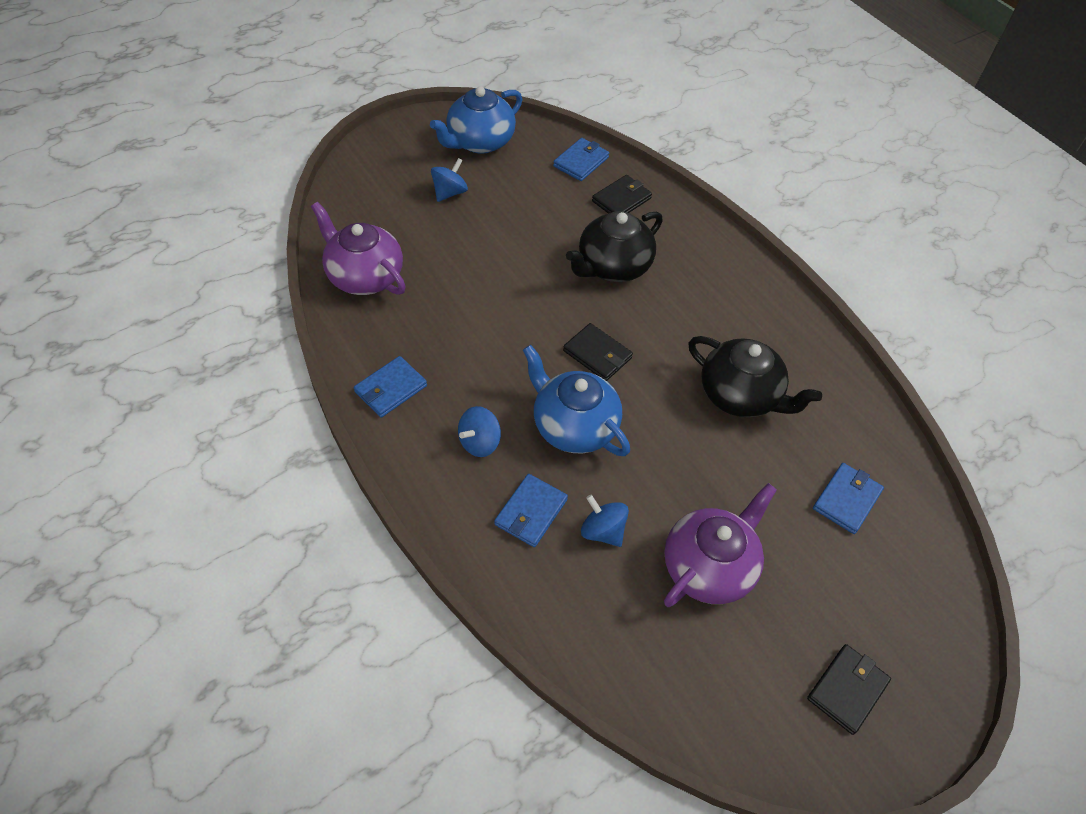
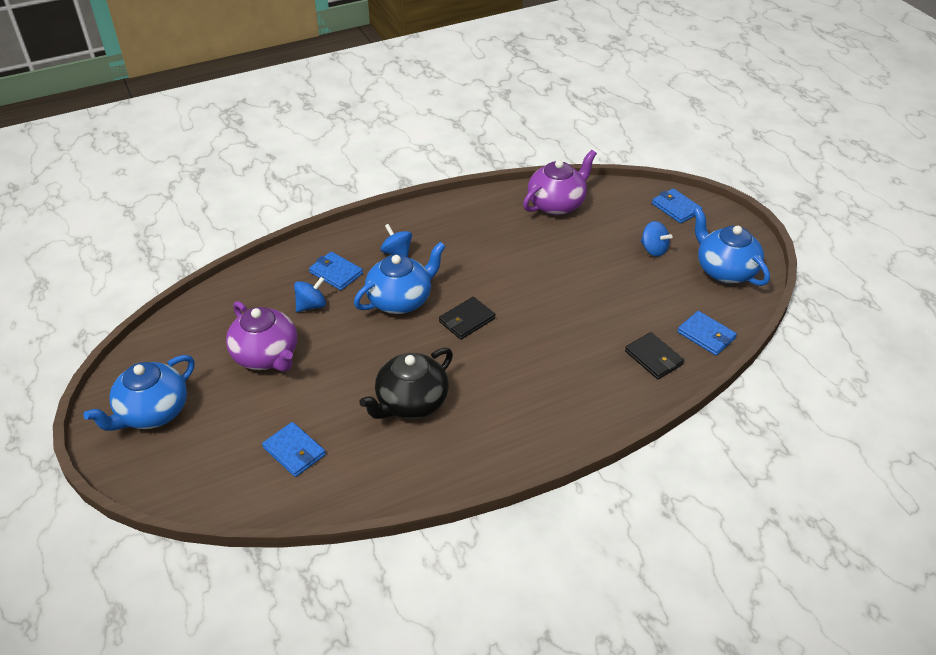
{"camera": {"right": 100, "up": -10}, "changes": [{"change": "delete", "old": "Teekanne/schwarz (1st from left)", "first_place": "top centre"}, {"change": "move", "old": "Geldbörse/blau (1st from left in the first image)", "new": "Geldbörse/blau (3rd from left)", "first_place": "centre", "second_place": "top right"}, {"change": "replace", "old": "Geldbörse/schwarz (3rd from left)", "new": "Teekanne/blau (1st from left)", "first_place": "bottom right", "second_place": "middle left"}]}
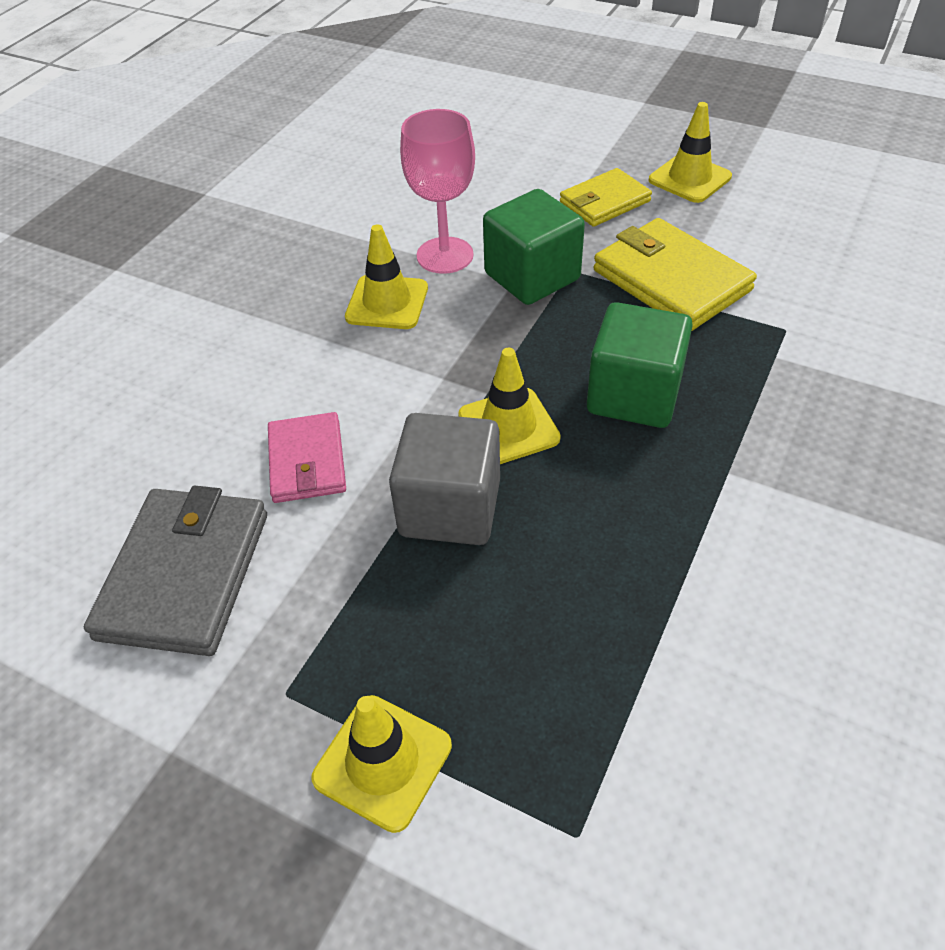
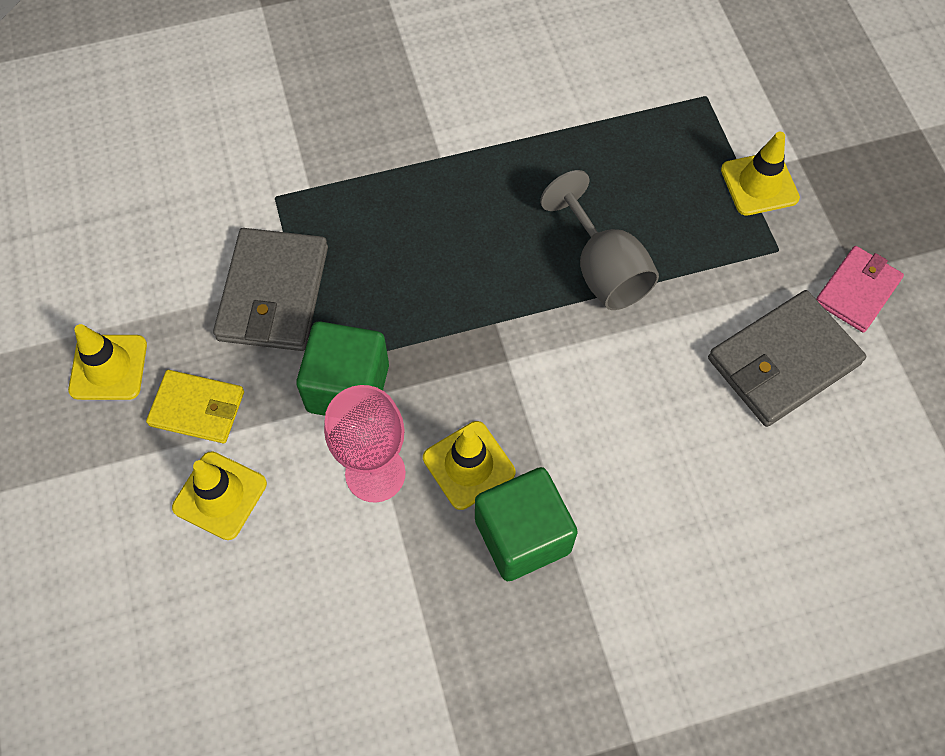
{"camera": {"right": -135, "up": 15}, "changes": [{"change": "recolor", "old": "Geldbörse/gelb (2nd from left)", "new": "Geldbörse/grau (1st from left)", "first_place": "top right", "second_place": "middle left"}, {"change": "move", "old": "Kubus/grün (2nd from left)", "first_place": "middle right", "second_place": "bottom centre"}, {"change": "move", "old": "Leitkegel/gelb (3rd from left in the first image)", "new": "Leitkegel/gelb (2nd from left)", "first_place": "centre", "second_place": "middle left"}, {"change": "move", "old": "Geldbörse/rosa", "first_place": "middle left", "second_place": "middle right"}, {"change": "replace", "old": "Kubus/grau", "new": "Kelch/grau", "first_place": "centre", "second_place": "top centre"}]}
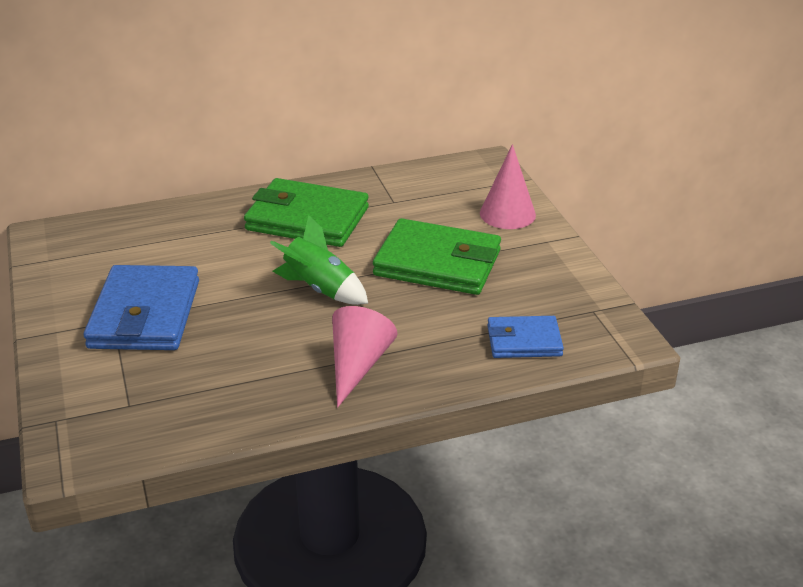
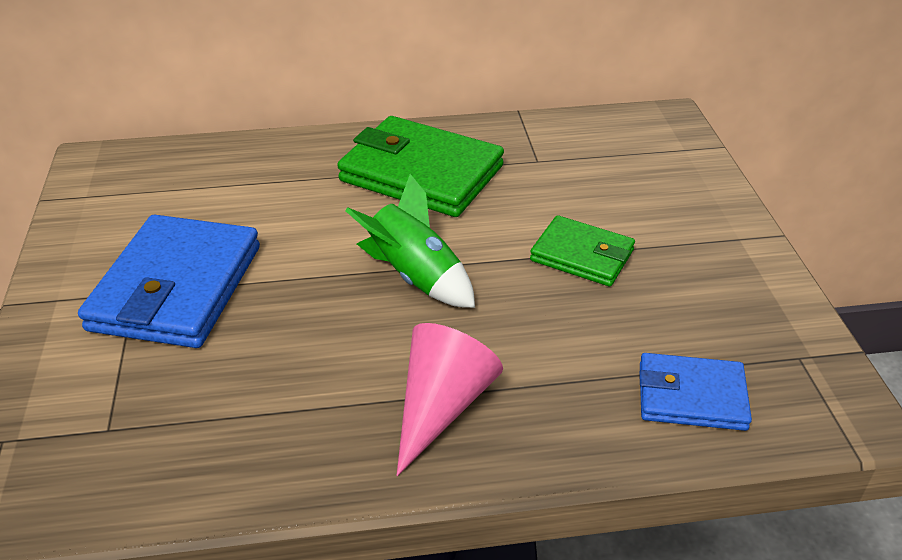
{"camera": {"right": 10, "up": 5}, "changes": [{"change": "delete", "old": "Kegel/rosa (2nd from left)", "first_place": "top centre"}, {"change": "resize", "old": "Geldbörse/grün (2nd from left)", "first_place": "centre", "second_place": "centre", "factor": 0.57}]}
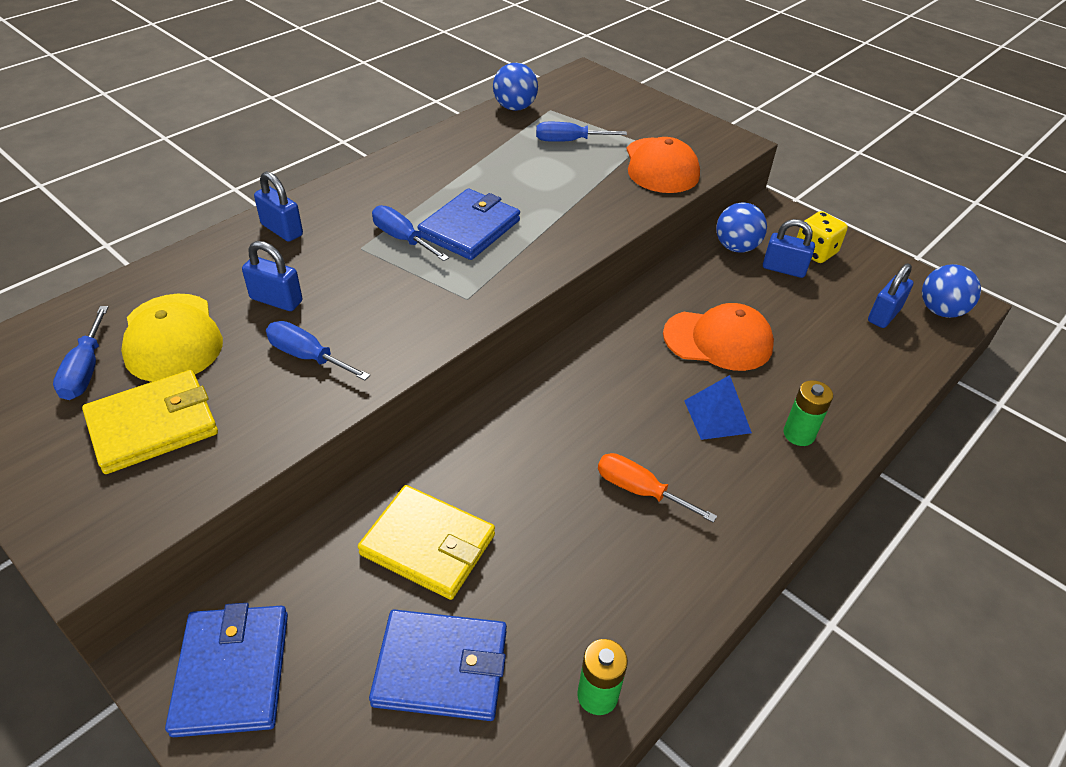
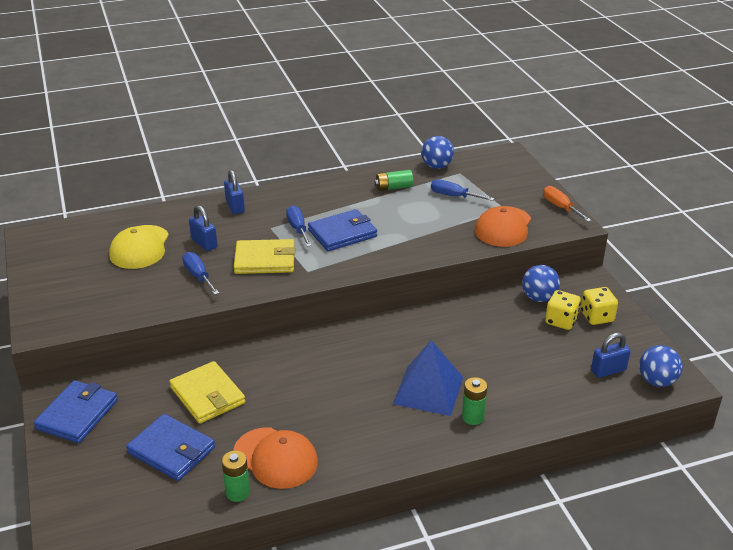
{"camera": {"right": 30, "up": -10}, "changes": [{"change": "replace", "old": "Vorhängeschloss/blau (3rd from left)", "new": "Spielwürfel/gelb (1st from left)", "first_place": "top right", "second_place": "middle right"}, {"change": "move", "old": "Kappe/orange (2nd from left in the first image)", "new": "Kappe/orange (1st from left)", "first_place": "middle right", "second_place": "bottom centre"}, {"change": "delete", "old": "Schraubenzieher/blau (1st from left)", "first_place": "middle left"}, {"change": "move", "old": "Geldbörse/gelb (1st from left in the first image)", "new": "Geldbörse/gelb (2nd from left)", "first_place": "middle left", "second_place": "centre"}, {"change": "resize", "old": "Pyramide/blau", "first_place": "middle right", "second_place": "bottom centre", "factor": 1.59}, {"change": "move", "old": "Schraubenzieher/orange", "first_place": "centre", "second_place": "middle right"}, {"change": "insert", "new": "Batterie/grün (2nd from left)", "second_place": "top centre"}]}
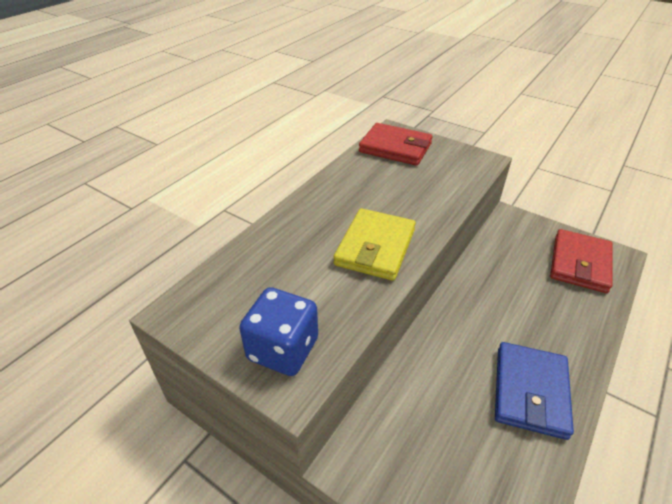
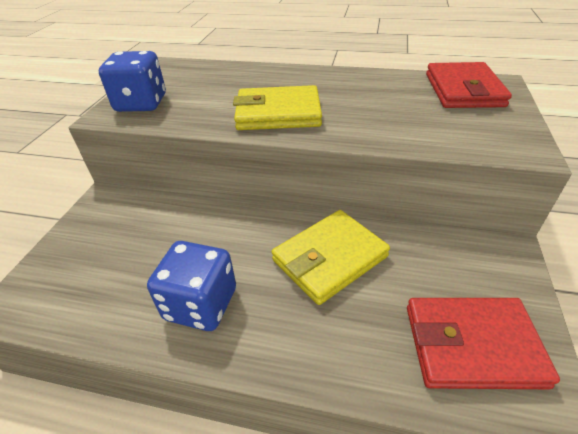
{"camera": {"right": 70, "up": 0}, "changes": [{"change": "replace", "old": "Geldbörse/blau", "new": "Spielwürfel/blau (2nd from left)", "first_place": "bottom right", "second_place": "middle left"}, {"change": "insert", "new": "Geldbörse/gelb (2nd from left)", "second_place": "centre"}]}
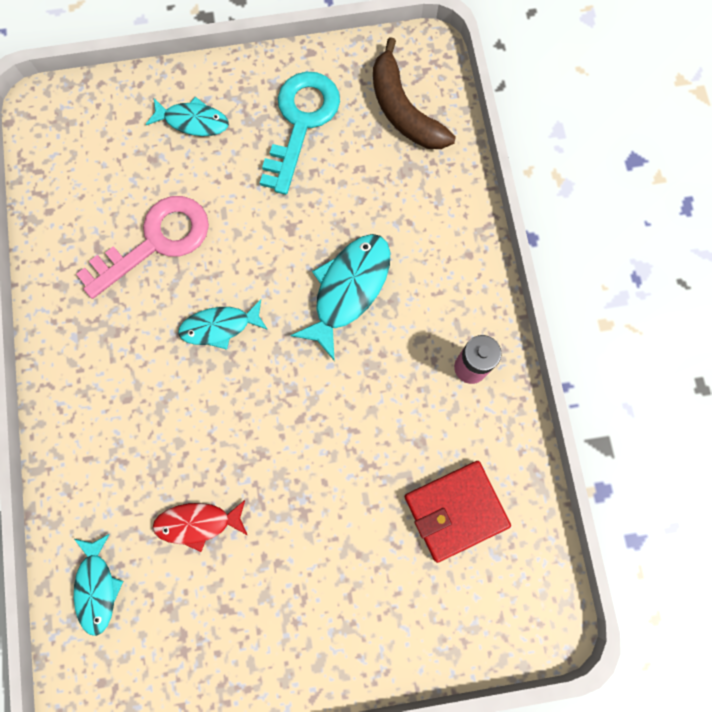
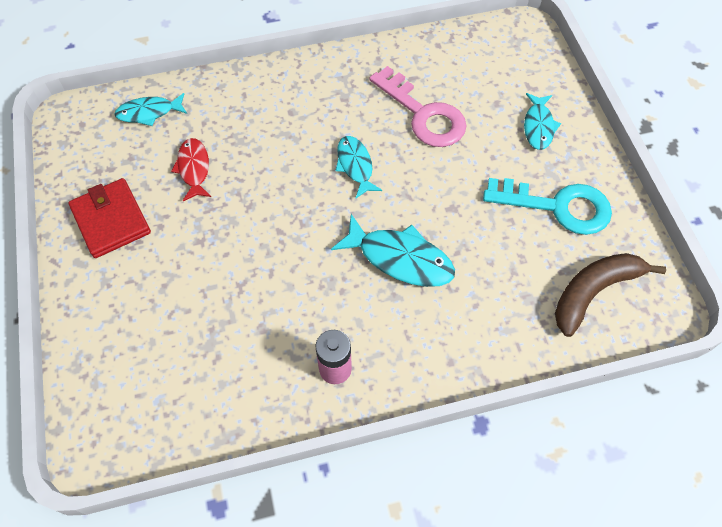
{"camera": {"right": 85, "up": -15}, "changes": [{"change": "move", "old": "Geldbörse/rot", "first_place": "bottom centre", "second_place": "middle left"}]}
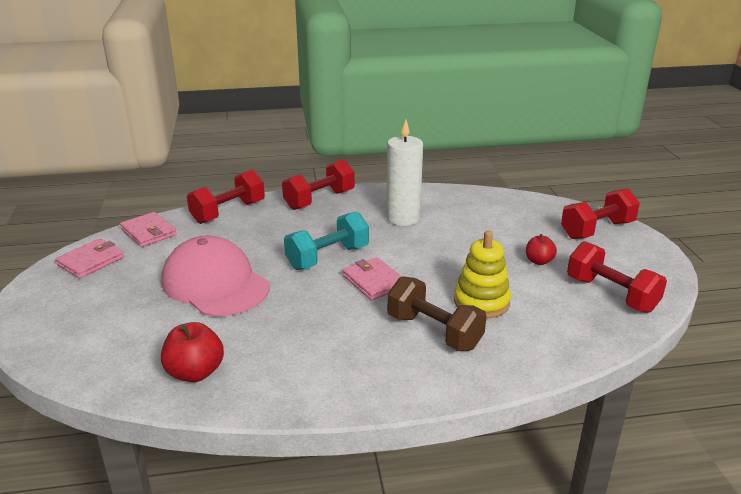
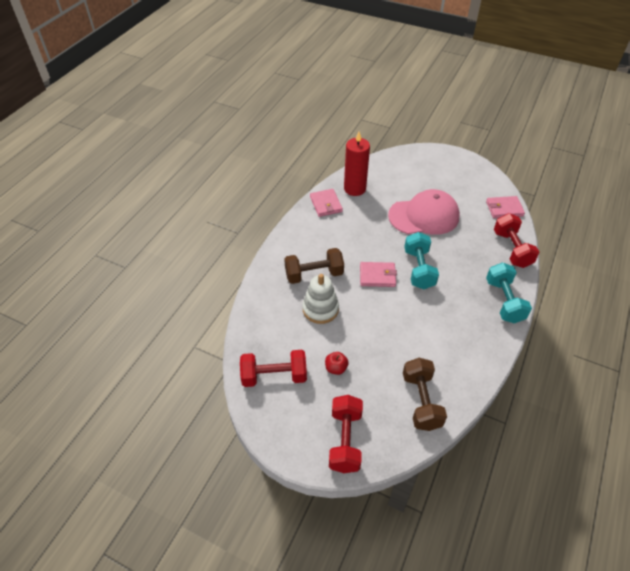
{"camera": {"right": 125, "up": 20}, "changes": [{"change": "delete", "old": "Kerze/weiß", "first_place": "centre"}, {"change": "recolor", "old": "Hantel/rot (2nd from left)", "new": "Hantel/türkis (2nd from left)", "first_place": "centre", "second_place": "middle right"}, {"change": "recolor", "old": "Stapelspielzeug/gelb", "new": "Stapelspielzeug/weiß", "first_place": "centre", "second_place": "centre"}, {"change": "move", "old": "Geldbörse/rosa (1st from left)", "first_place": "middle left", "second_place": "centre"}, {"change": "replace", "old": "Apfel/rot (1st from left)", "new": "Kerze/rot", "first_place": "bottom left", "second_place": "top centre"}, {"change": "insert", "new": "Hantel/braun (2nd from left)", "second_place": "bottom right"}]}
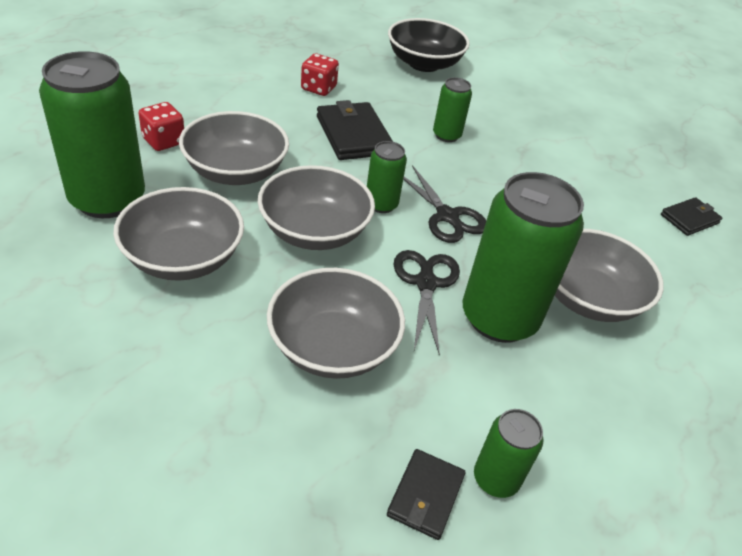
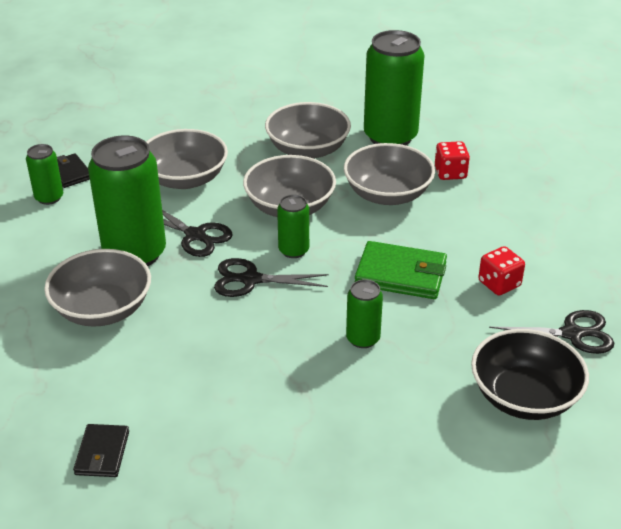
{"camera": {"right": 130, "up": -5}, "changes": [{"change": "recolor", "old": "Geldbörse/schwarz (1st from left)", "new": "Geldbörse/grün", "first_place": "top centre", "second_place": "centre"}, {"change": "insert", "new": "Schere/schwarz (3rd from left)", "second_place": "middle right"}]}
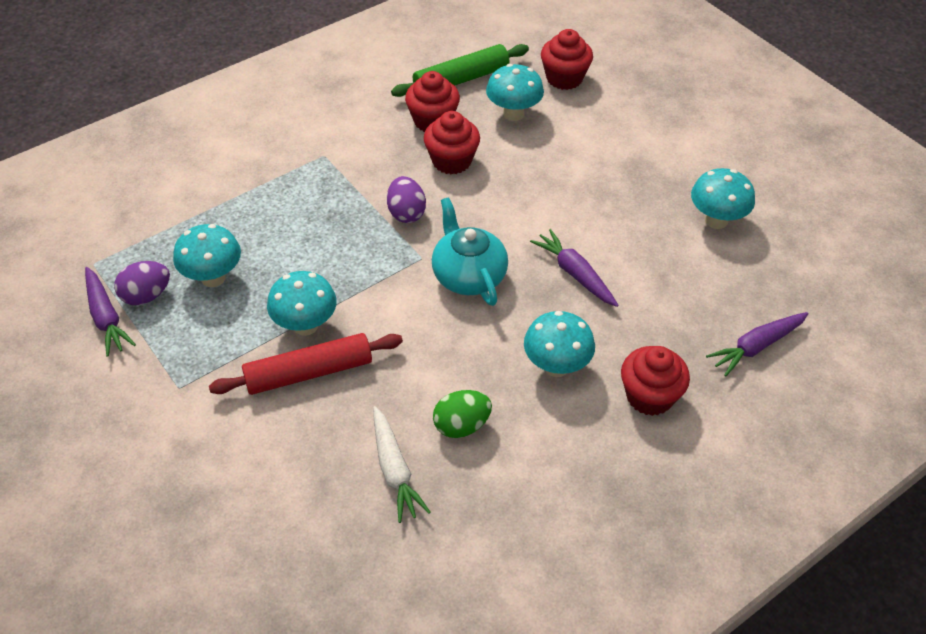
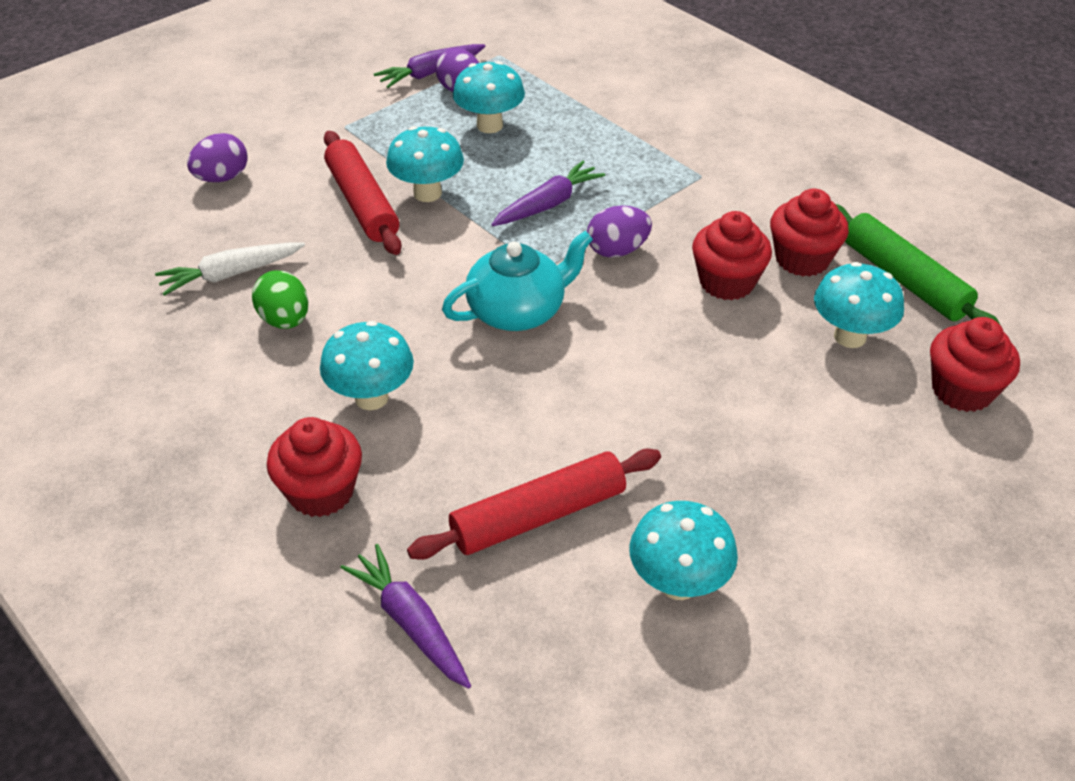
{"camera": {"right": 85, "up": -5}, "changes": [{"change": "move", "old": "Karotte/lila (2nd from left in the first image)", "new": "Karotte/lila (3rd from left)", "first_place": "centre", "second_place": "top centre"}, {"change": "insert", "new": "Ei/lila (1st from left)", "second_place": "top left"}, {"change": "insert", "new": "Nudelholz/rot (2nd from left)", "second_place": "centre"}]}
